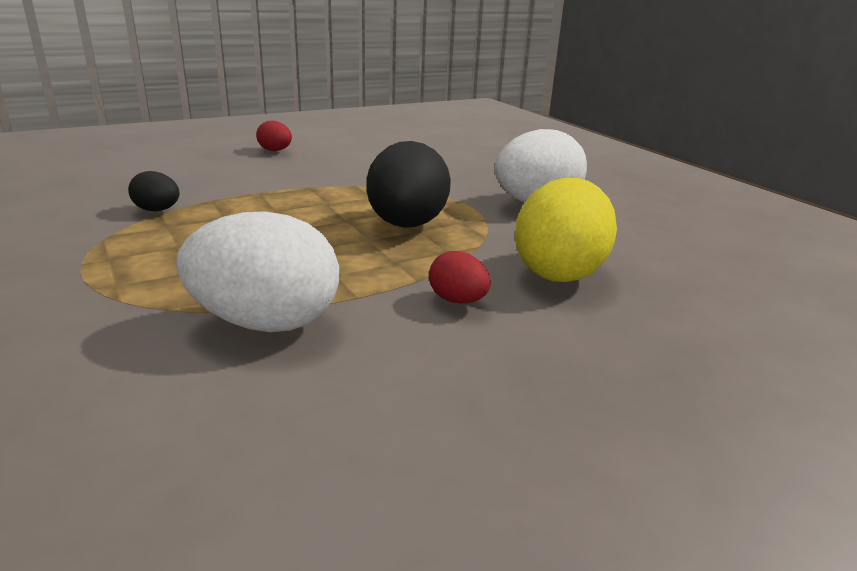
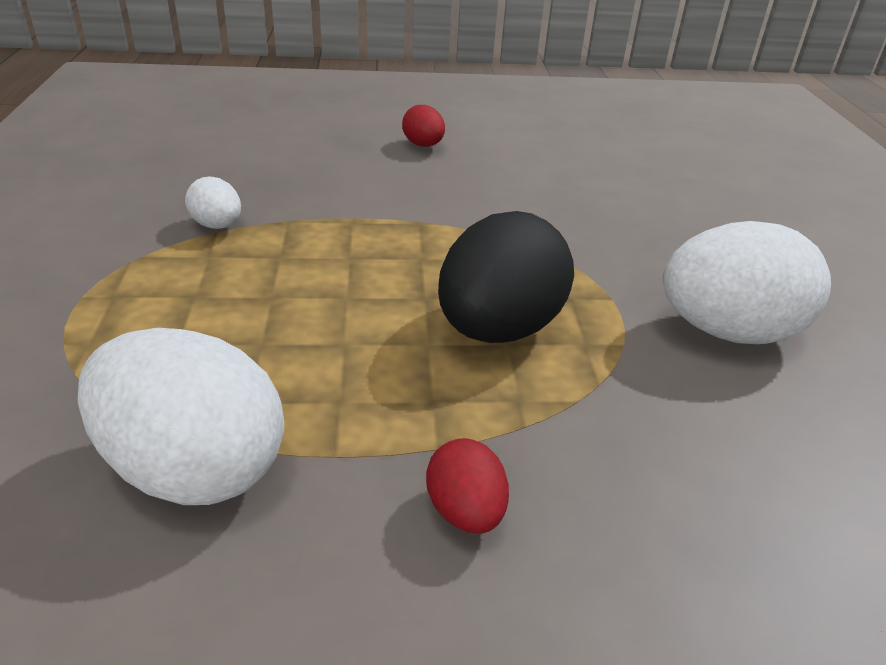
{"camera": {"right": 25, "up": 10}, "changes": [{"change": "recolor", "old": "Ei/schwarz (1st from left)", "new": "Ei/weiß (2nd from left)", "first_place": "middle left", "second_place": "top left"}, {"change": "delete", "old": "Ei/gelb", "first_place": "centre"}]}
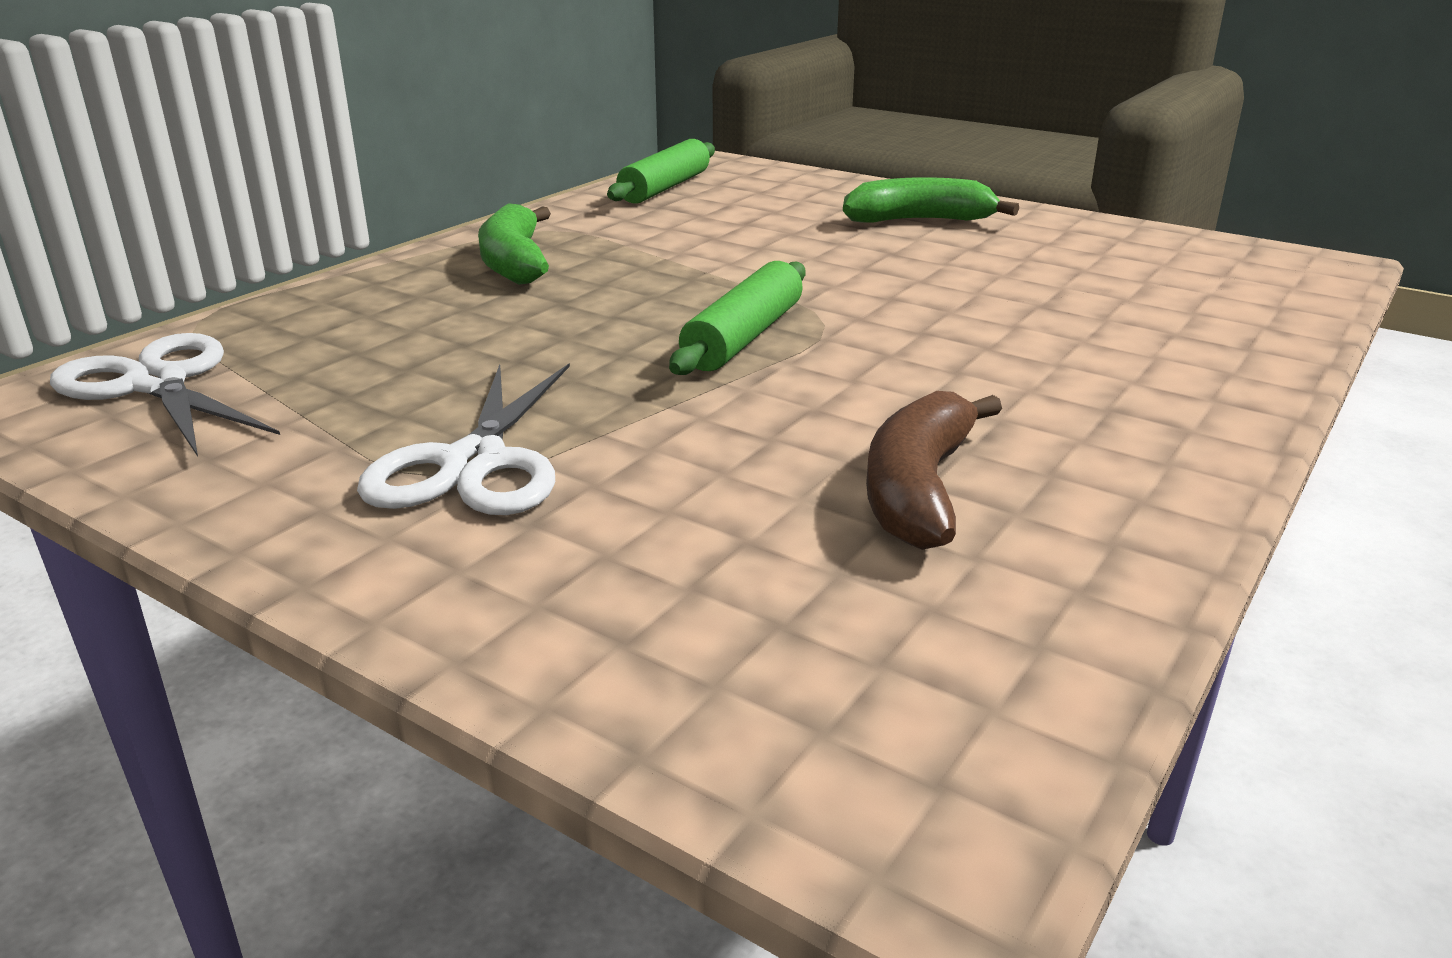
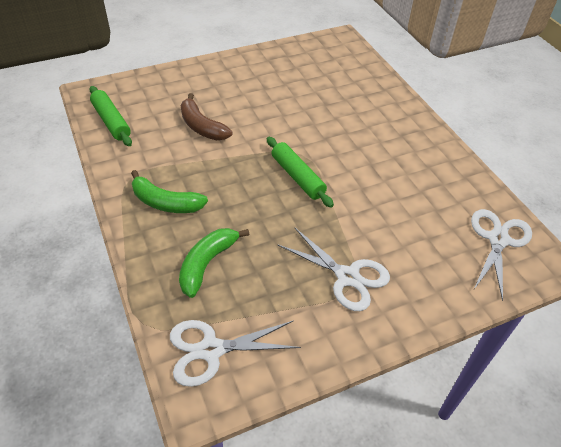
{"camera": {"right": -60, "up": 20}, "changes": [{"change": "move", "old": "Banane/grün (2nd from left)", "first_place": "top centre", "second_place": "centre"}, {"change": "move", "old": "Banane/braun", "first_place": "centre", "second_place": "top centre"}, {"change": "insert", "new": "Schere/weiß (3rd from left)", "second_place": "middle right"}]}
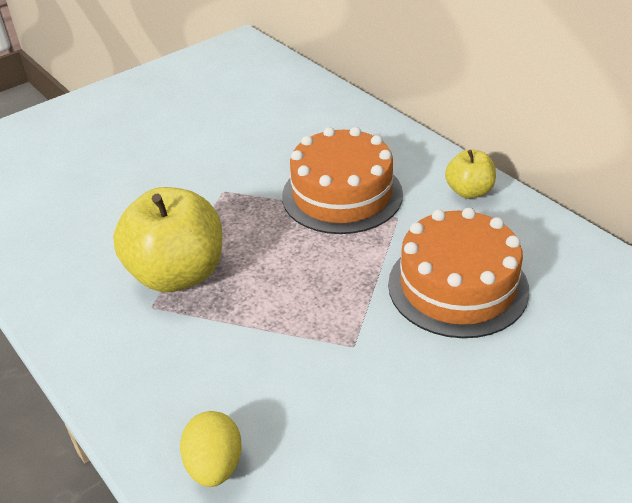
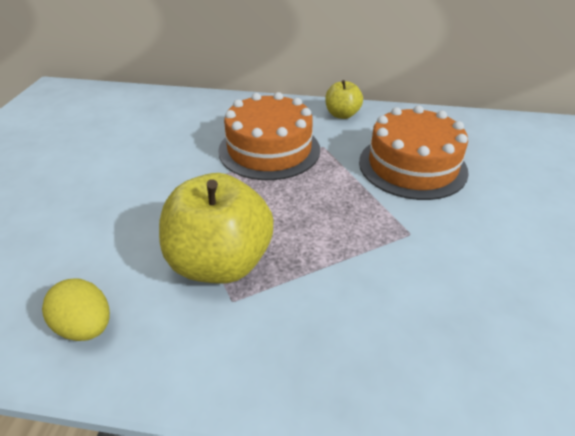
{"camera": {"right": -45, "up": 0}, "changes": [{"change": "move", "old": "Ei/gelb", "first_place": "bottom centre", "second_place": "bottom left"}]}
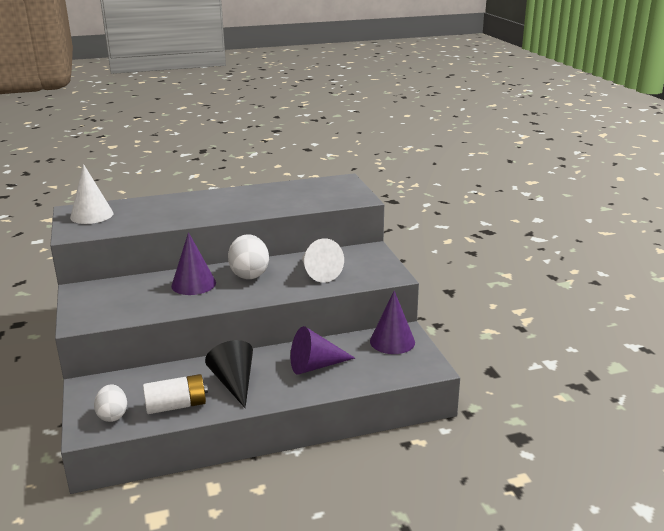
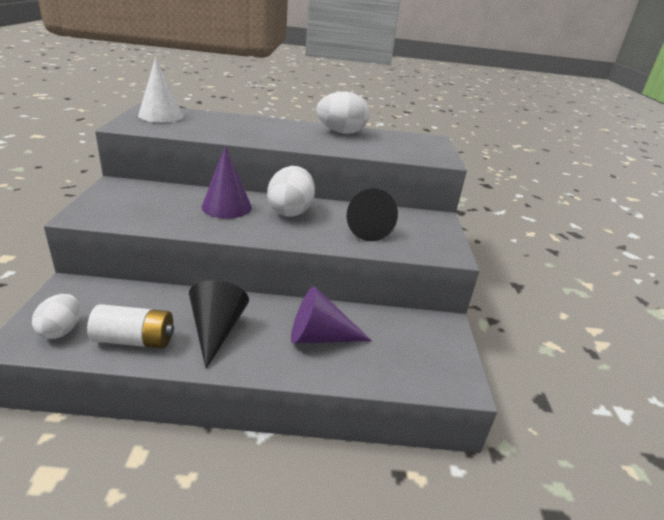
{"camera": {"right": 15, "up": 5}, "changes": [{"change": "recolor", "old": "Kegel/weiß (2nd from left)", "new": "Kegel/schwarz (2nd from left)", "first_place": "centre", "second_place": "centre"}, {"change": "delete", "old": "Kegel/lila (3rd from left)", "first_place": "centre"}, {"change": "insert", "new": "Ei/weiß (3rd from left)", "second_place": "top centre"}]}
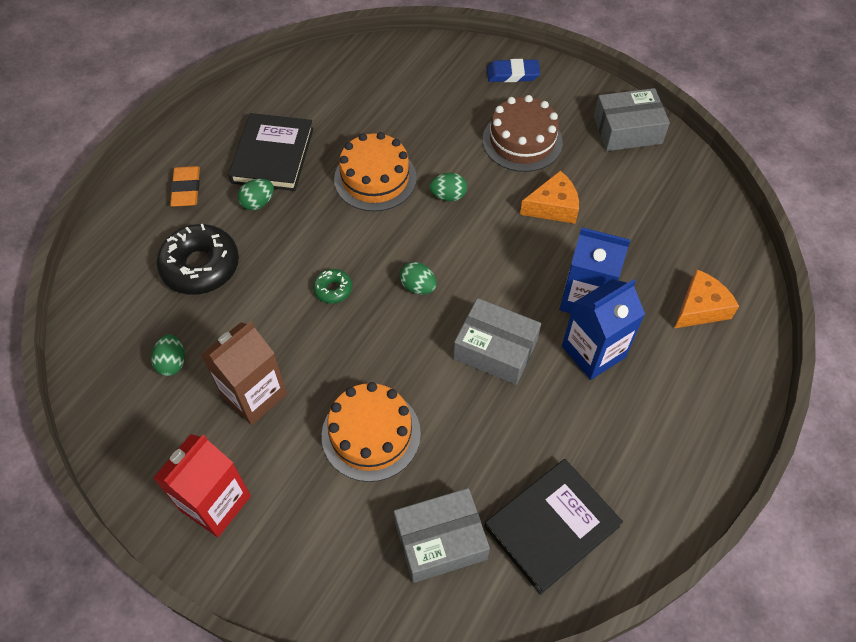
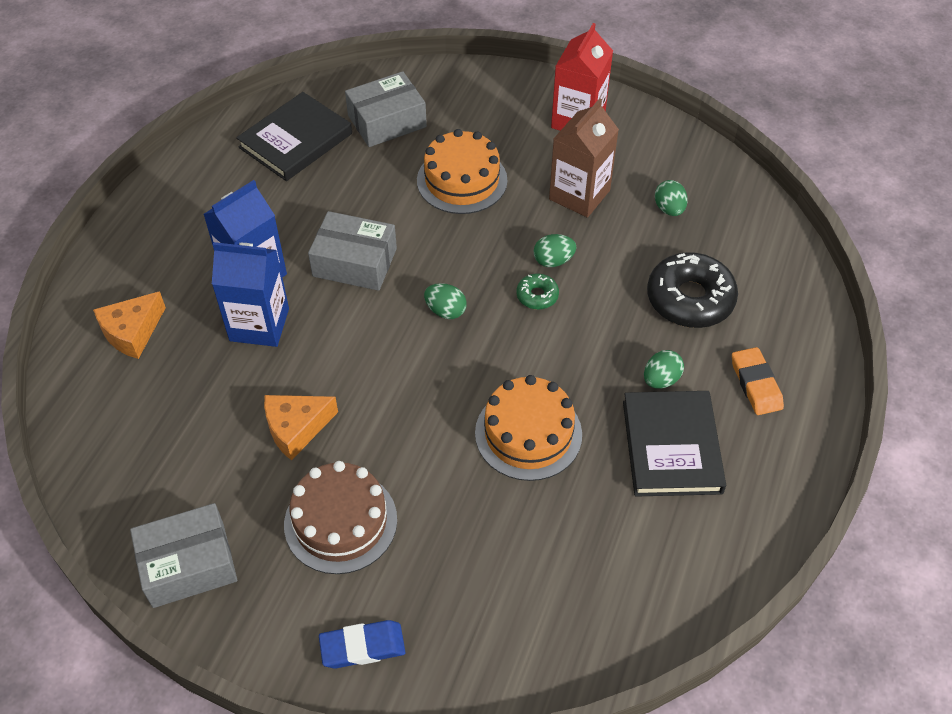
{"camera": {"right": 170, "up": -5}, "changes": [{"change": "move", "old": "Ei/grün (4th from left in the first image)", "new": "Ei/grün (2nd from left)", "first_place": "top centre", "second_place": "centre"}]}
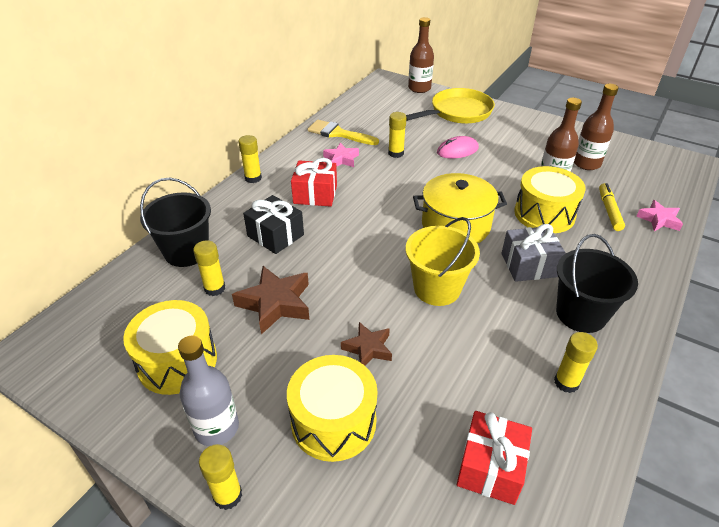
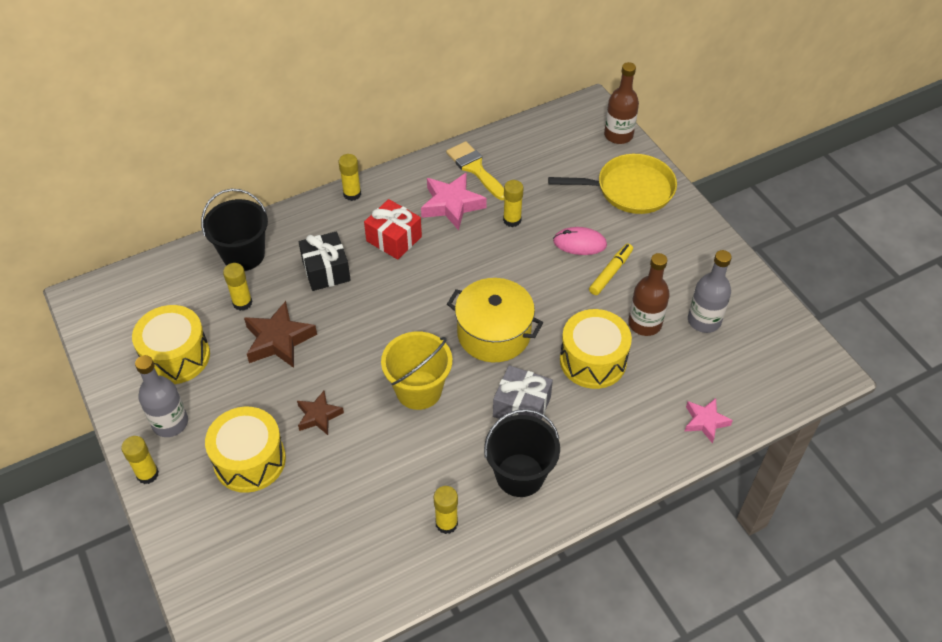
{"camera": {"right": 30, "up": 10}, "changes": [{"change": "recolor", "old": "Flasche/braun (3rd from left)", "new": "Flasche/grau (2nd from left)", "first_place": "top right", "second_place": "middle right"}, {"change": "resize", "old": "Stern/rosa (1st from left)", "first_place": "top centre", "second_place": "top centre", "factor": 1.62}, {"change": "move", "old": "Filzstift/gelb", "first_place": "middle right", "second_place": "centre"}, {"change": "delete", "old": "Geschenk/rot (2nd from left)", "first_place": "bottom right"}]}
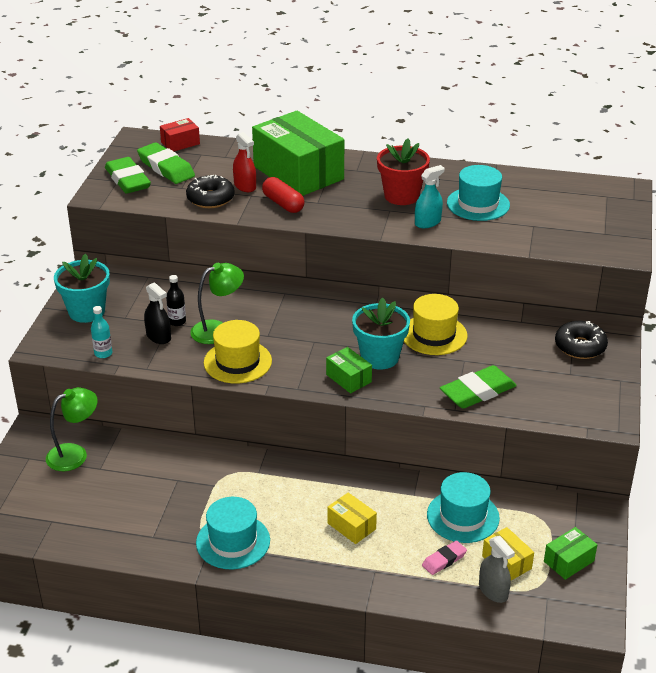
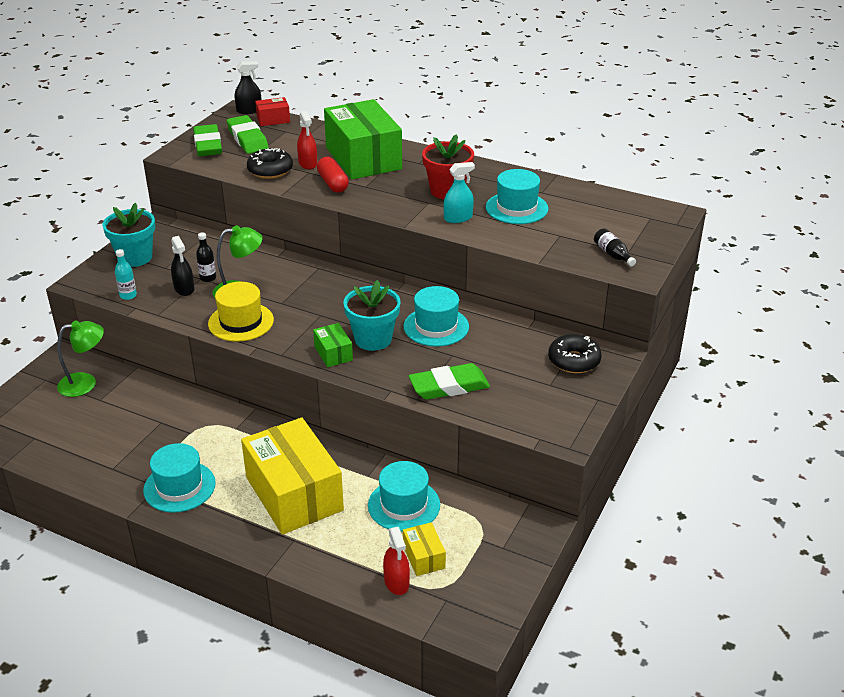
{"camera": {"right": 15, "up": 0}, "changes": [{"change": "recolor", "old": "Hut/gelb (2nd from left)", "new": "Hut/türkis (3rd from left)", "first_place": "centre", "second_place": "centre"}, {"change": "resize", "old": "Schachtel/gelb (1st from left)", "first_place": "bottom centre", "second_place": "bottom centre", "factor": 2.31}, {"change": "delete", "old": "Schachtel/grün (3rd from left)", "first_place": "bottom right"}, {"change": "recolor", "old": "Sprühflasche/grau", "new": "Sprühflasche/rot (2nd from left)", "first_place": "bottom right", "second_place": "bottom centre"}, {"change": "delete", "old": "Radiergummi/rosa", "first_place": "bottom right"}, {"change": "insert", "new": "Sprühflasche/schwarz (2nd from left)", "second_place": "top left"}, {"change": "insert", "new": "Flasche/schwarz (2nd from left)", "second_place": "middle right"}]}
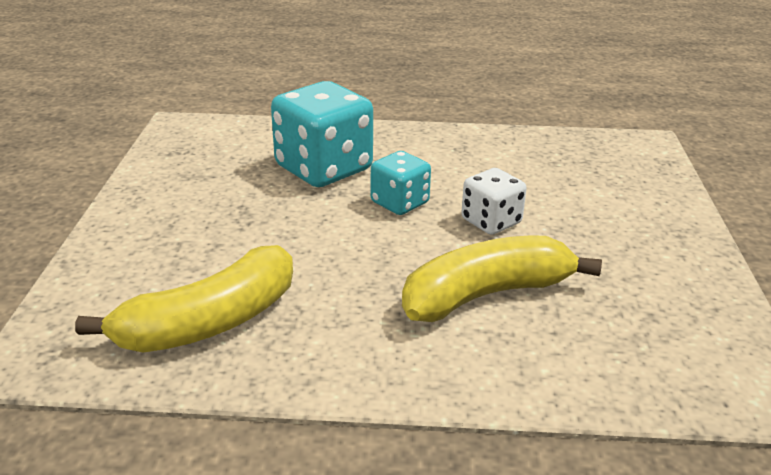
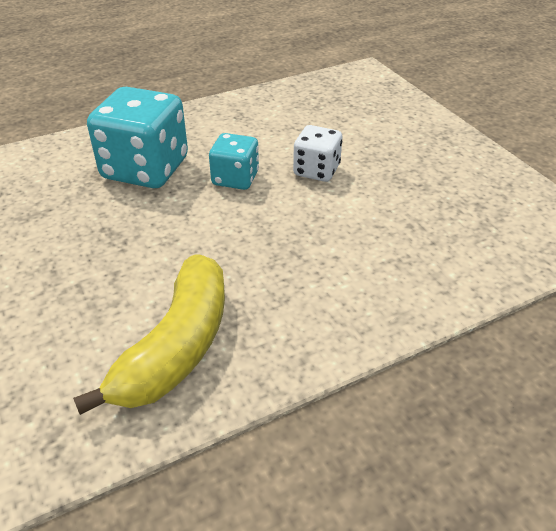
{"camera": {"right": -30, "up": 10}, "changes": [{"change": "delete", "old": "Banane/gelb (2nd from left)", "first_place": "centre"}]}
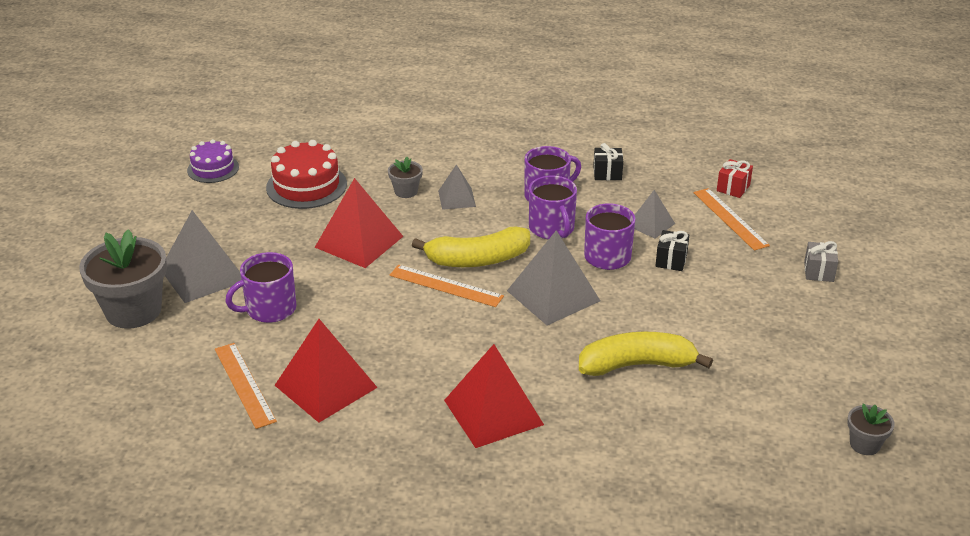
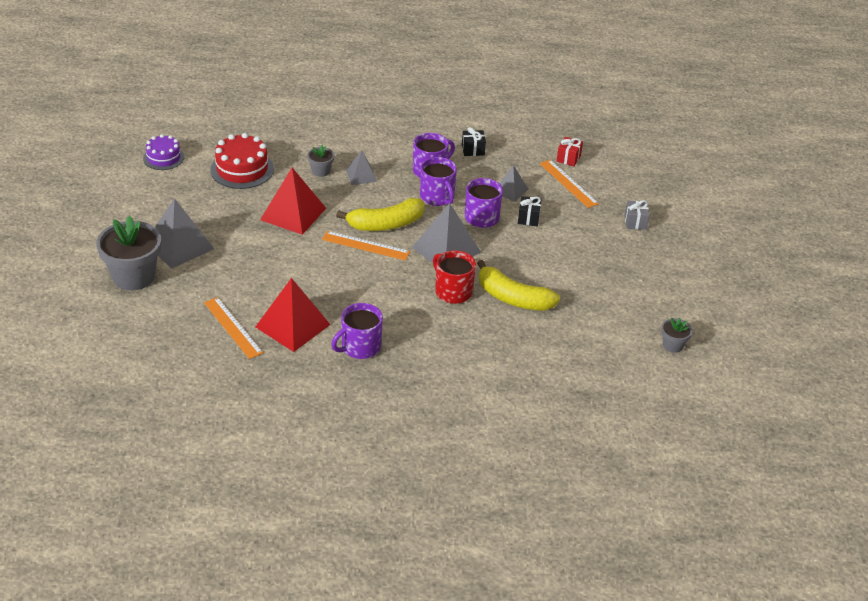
{"camera": {"right": -10, "up": 5}, "changes": [{"change": "move", "old": "Tasse/lila (1st from left)", "first_place": "middle left", "second_place": "centre"}, {"change": "rotate", "old": "Banane/gelb (2nd from left)", "first_place": "centre", "second_place": "centre", "degrees": -135}, {"change": "delete", "old": "Pyramide/rot (3rd from left)", "first_place": "bottom centre"}, {"change": "insert", "new": "Tasse/rot", "second_place": "centre"}]}
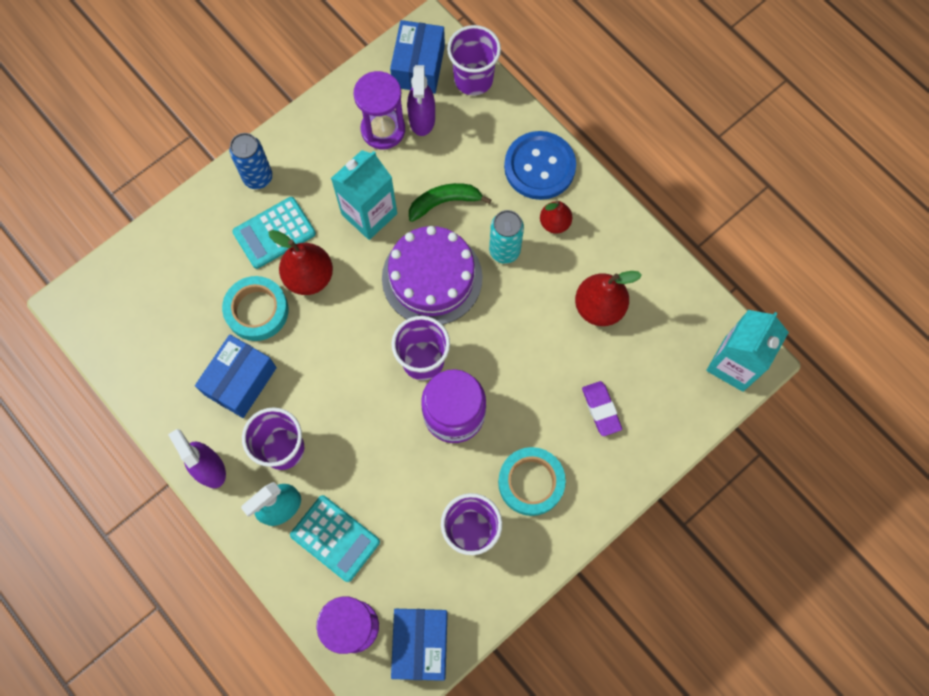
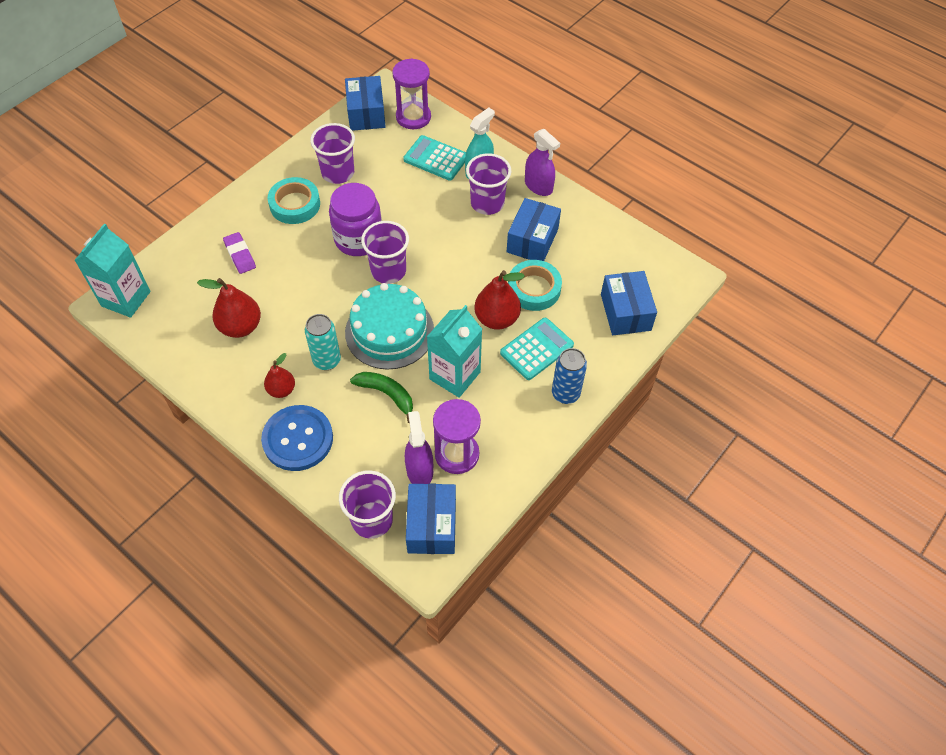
{"camera": {"right": 170, "up": -15}, "changes": [{"change": "rotate", "old": "Banane/grün", "first_place": "top centre", "second_place": "centre", "degrees": -120}, {"change": "recolor", "old": "Kuchen/lila", "new": "Kuchen/türkis", "first_place": "centre", "second_place": "centre"}, {"change": "insert", "new": "Schachtel/blau (4th from left)", "second_place": "centre"}]}
